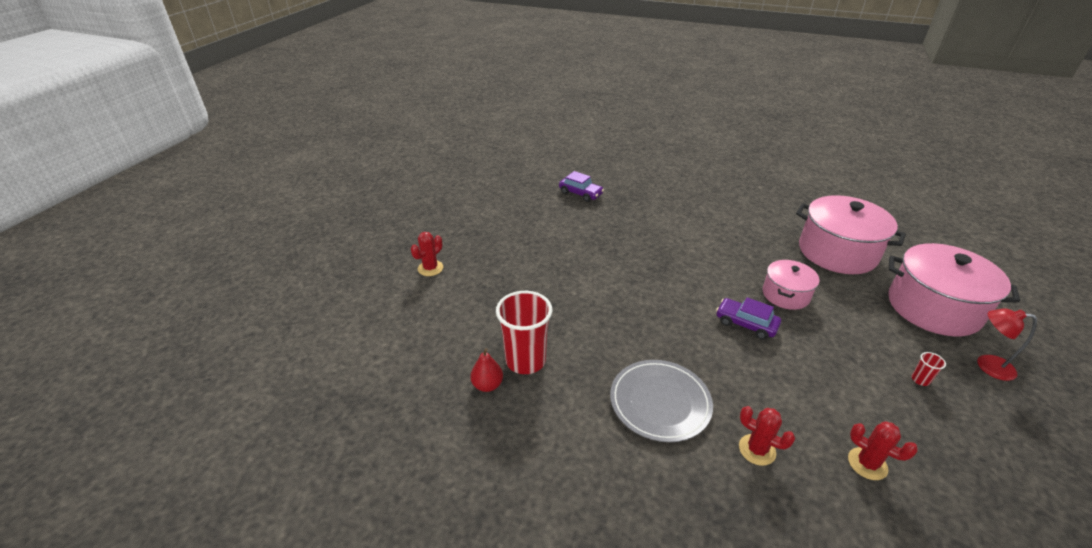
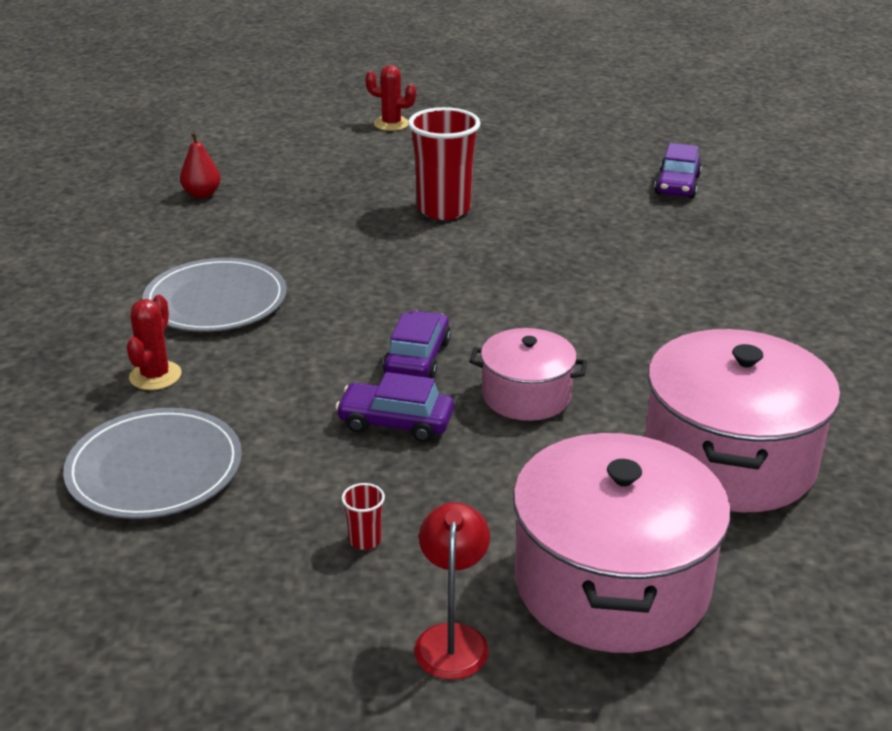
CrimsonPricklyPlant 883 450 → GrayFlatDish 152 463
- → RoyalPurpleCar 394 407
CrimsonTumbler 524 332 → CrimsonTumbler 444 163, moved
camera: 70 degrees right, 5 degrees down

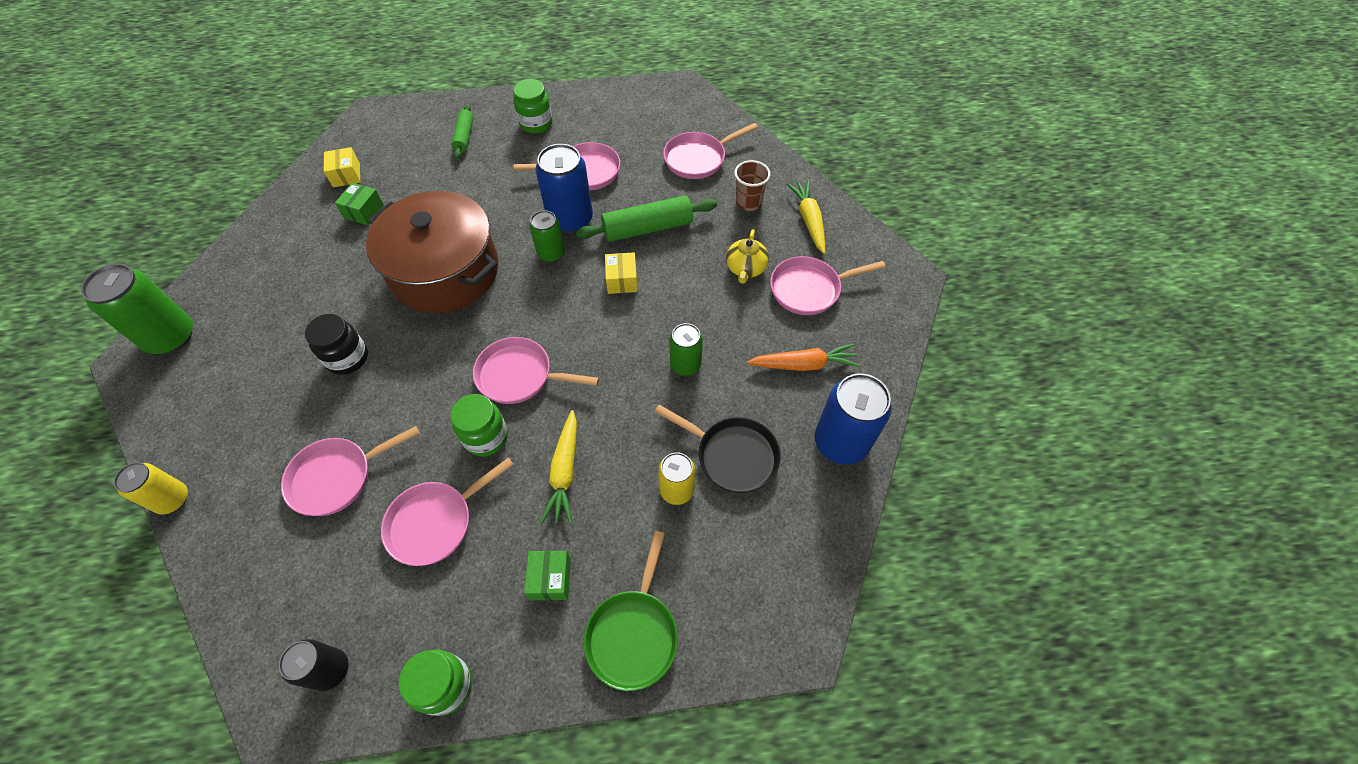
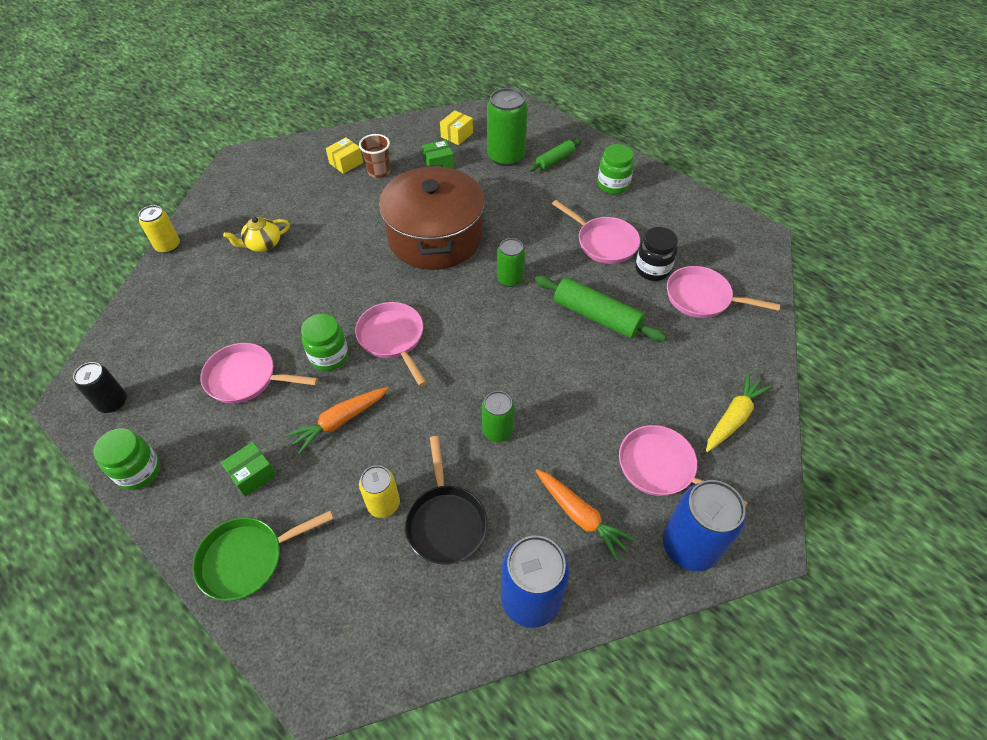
GoldenTeaPot 747 256 → GoldenTeaPot 256 234, moved
GoldenRootVegetable 559 467 → BrightOrangeRootVegetable 337 420
GoldenPackage 621 273 → GoldenPackage 344 155, moved
BrownTumbler 752 185 → BrownTumbler 374 156, moved
GreenCan 137 309 → GreenCan 507 127, moved
BlackJar 336 344 → BlackJar 656 254, moved
CobaltCan 564 188 → CobaltCan 704 525, moved
PinkSkillet 350 471 → -
camera: 50 degrees right, 5 degrees down

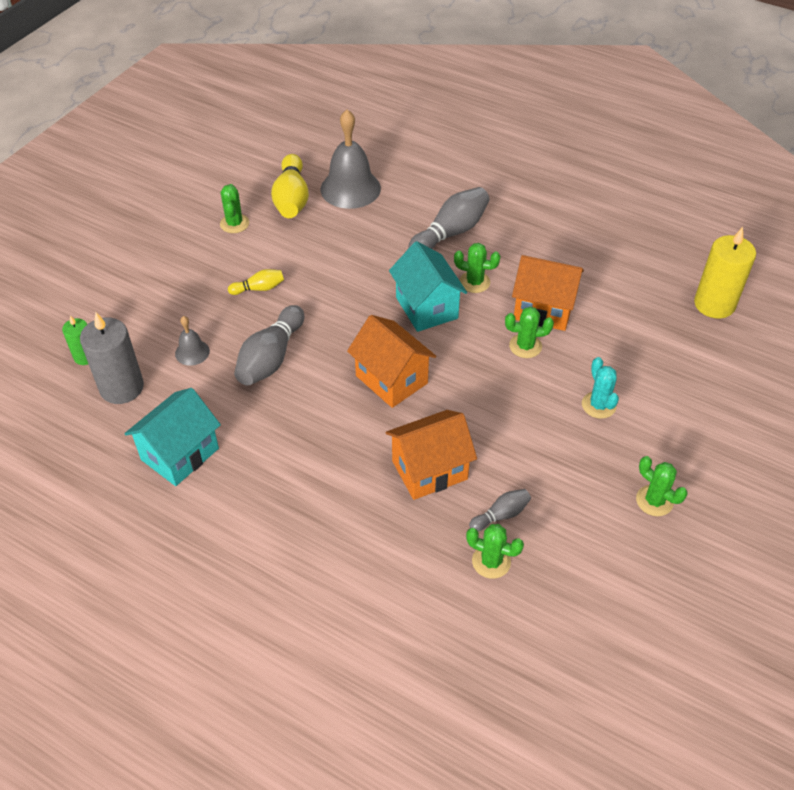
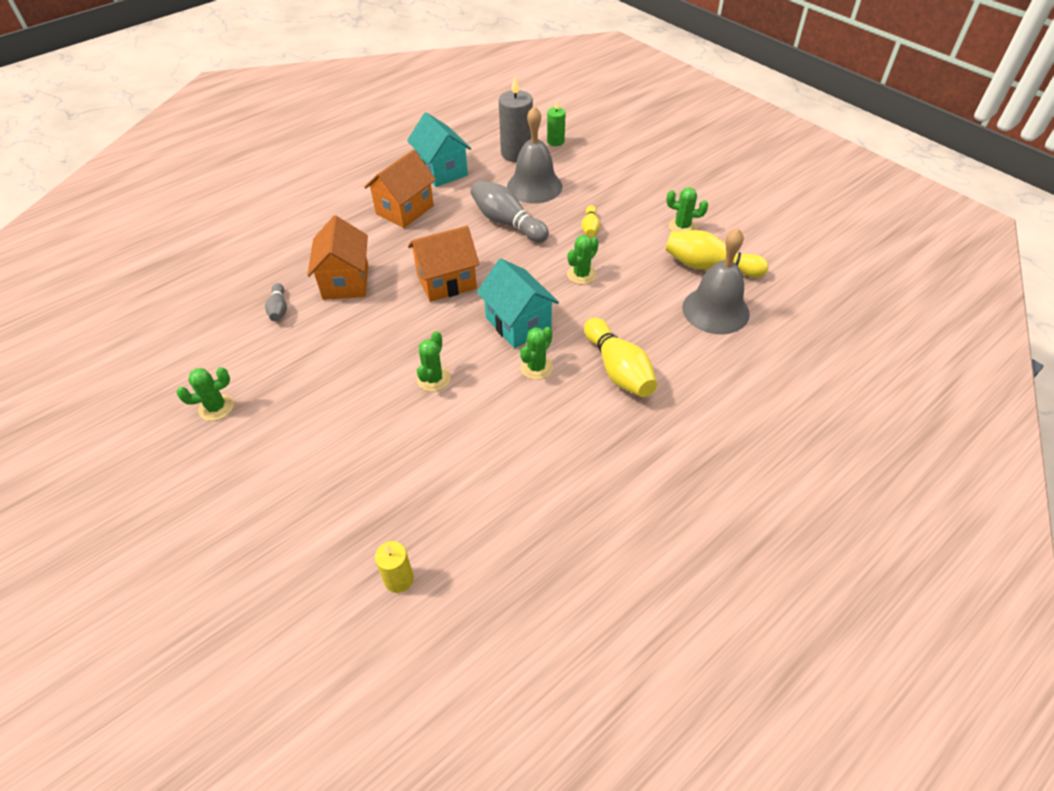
BrightOrangeHouse 548 293 → BrightOrangeHouse 400 189, moved
GoldenCandle 725 273 → GoldenCandle 394 567, x0.56
TealHouse 428 286 → TealHouse 518 303, 60 degrees clockwise
GrayHandBell 192 341 → GrayHandBell 534 154, x2.05
GreenPricklyPlant 495 551 → GreenPricklyPlant 583 260, moved
GraySkittle 449 218 → GoldenSkittle 620 357
TealPricklyPlant 600 388 → -
camera: 110 degrees right, 0 degrees up

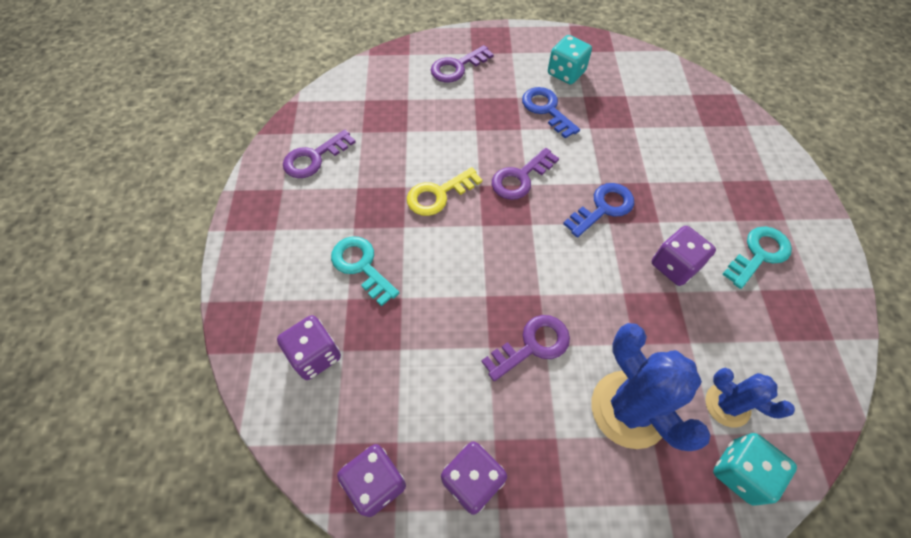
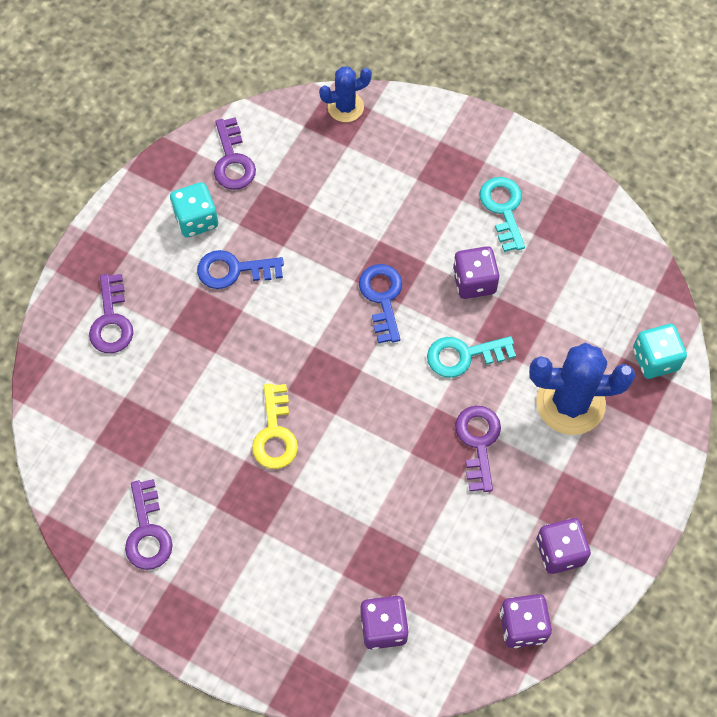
RoyalPurpleLatchkey 525 174 → RoyalPurpleLatchkey 235 153, moved
CobaltPricklyPlant 750 398 → CobaltPricklyPlant 345 94, moved
TealLatchkey 365 271 → TealLatchkey 471 357, moved
camera: 60 degrees left, 5 degrees up

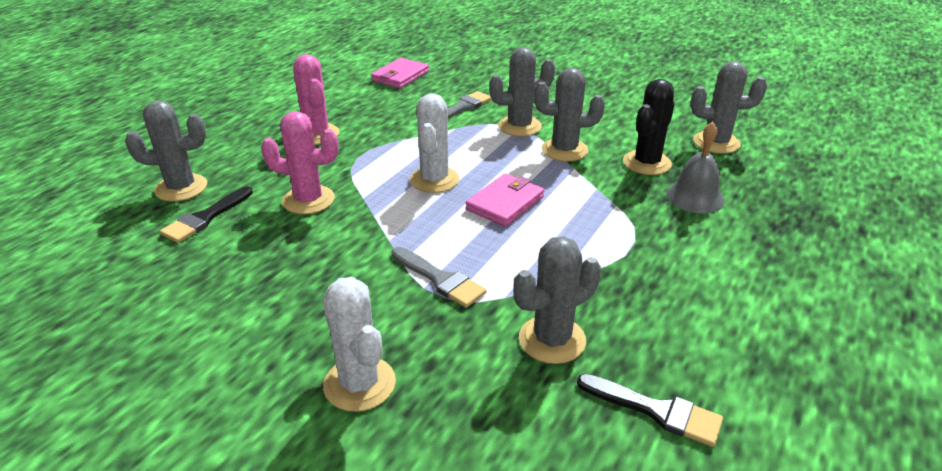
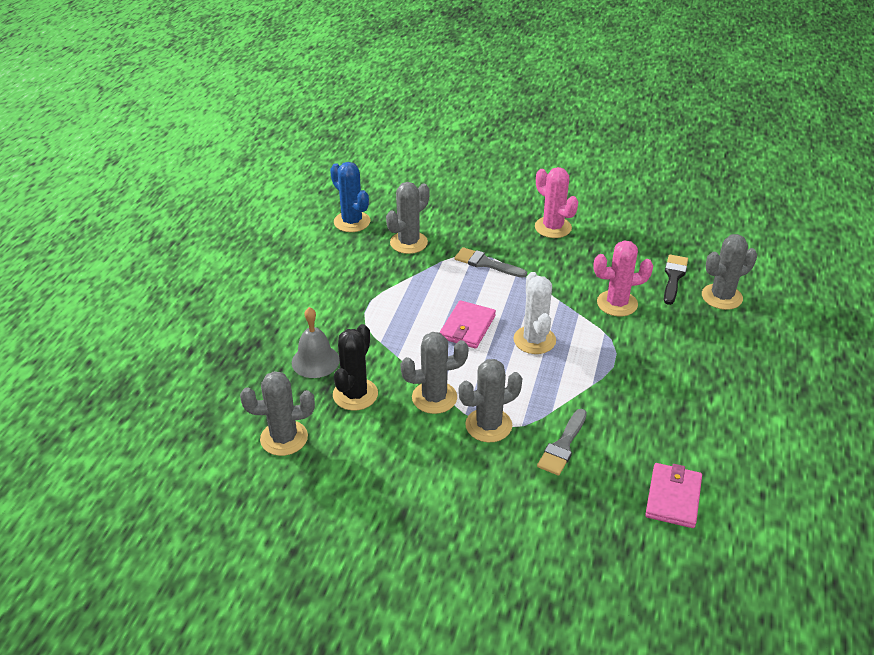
BlackPaintBrush 650 410 → CobaltPricklyPlant 350 197
PinkPricklyPlant 316 99 → PinkPricklyPlant 556 202, moved
SnowWhitePricklyPlant 359 344 → -
camera: 165 degrees right, 5 degrees up

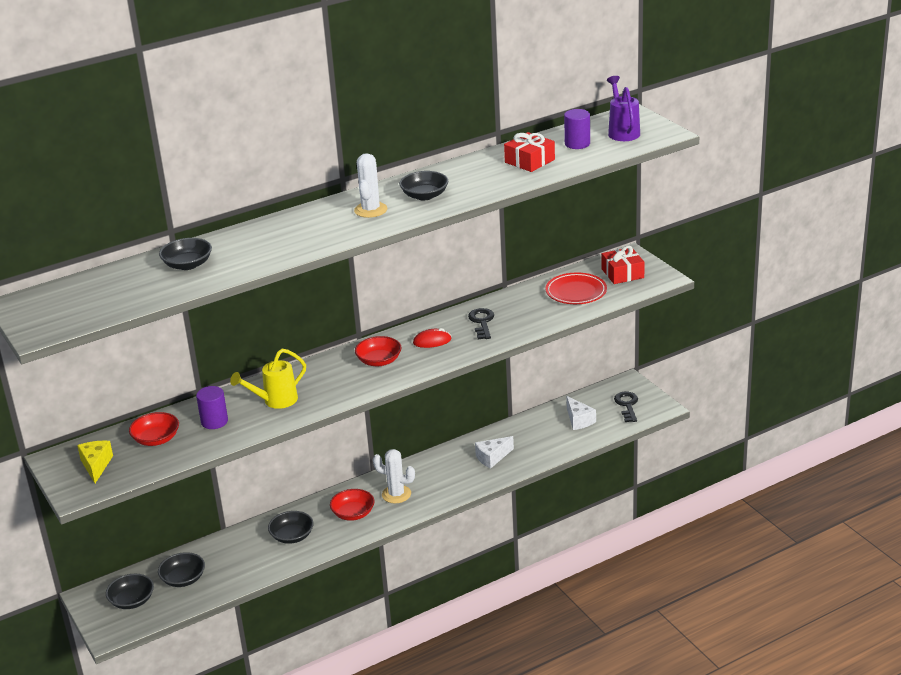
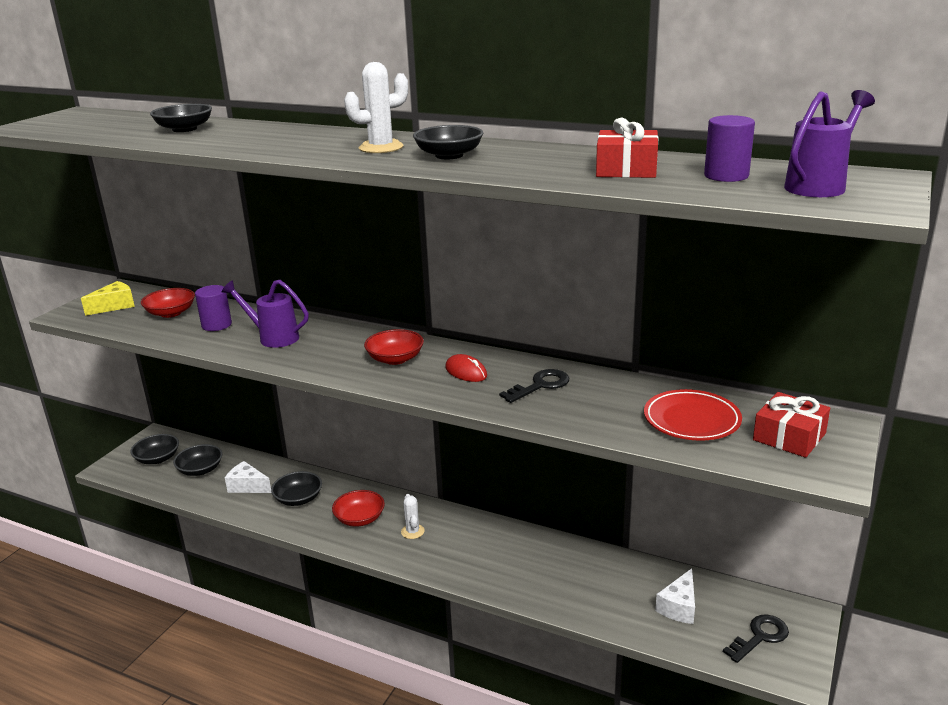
GoldenWateringPot 268 379 → RoyalPurpleWateringPot 265 314
SnowWhiteCheese 494 452 → SnowWhiteCheese 248 477, moved
SnowWhitePricklyPlant 394 476 → SnowWhitePricklyPlant 413 516, x0.66
camera: 55 degrees right, 5 degrees down

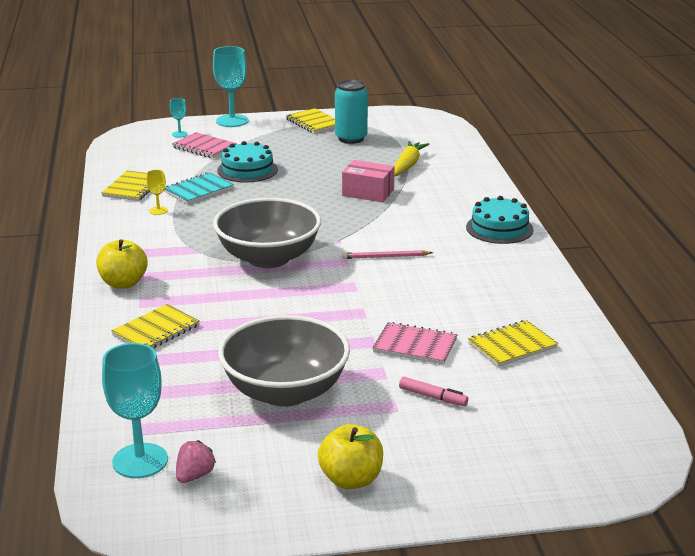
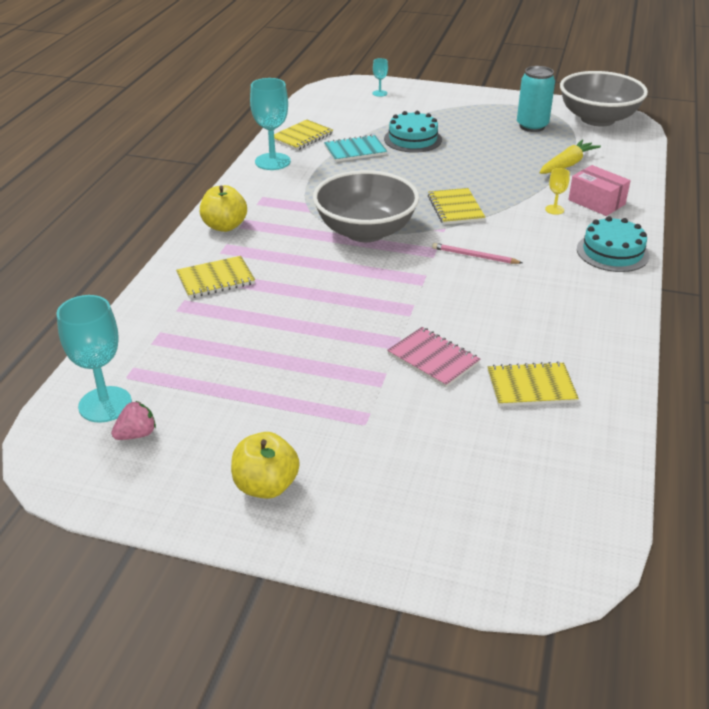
TealChalice 231 86 → TealChalice 270 124, moved
GoldenNotepad 310 121 → GoldenNotepad 456 206, moved
GoldenChalice 157 192 → GoldenChalice 557 191, moved
GrayDeepDish 284 361 → GrayDeepDish 604 99, moved
PinkPackage 368 181 → PinkPackage 599 190, moved
PinkNotepad 204 145 → -
PinkMarkerPen 433 391 → -
camera: 25 degrees right, 10 degrees up

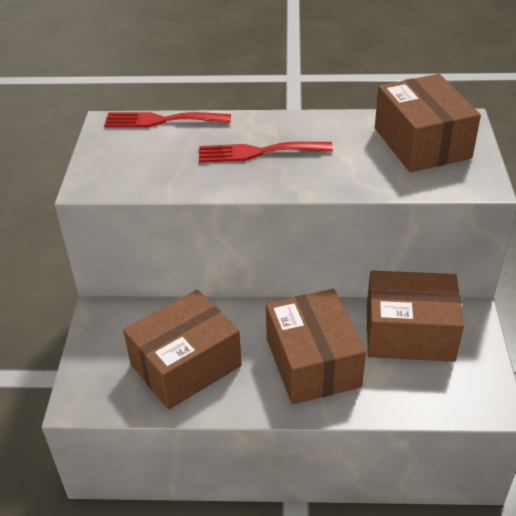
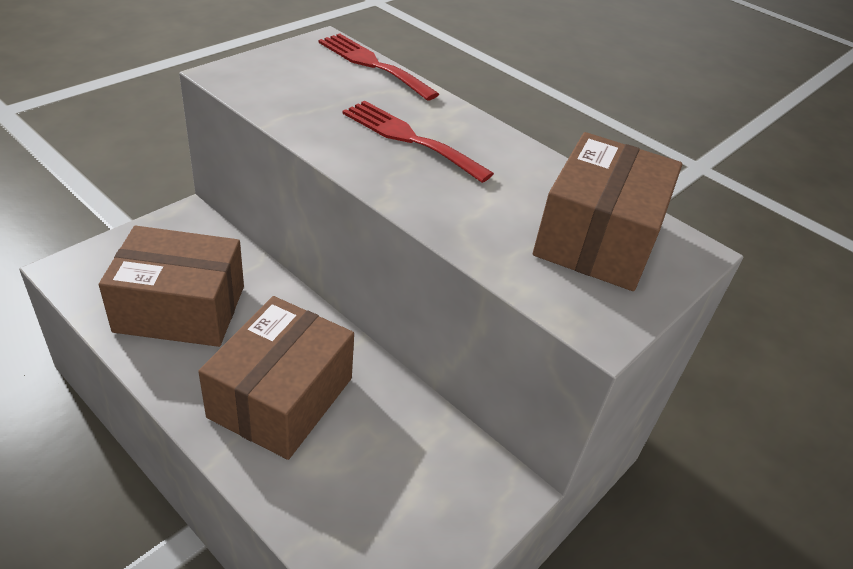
BrownPackage 415 316 → -
camera: 35 degrees right, 0 degrees up

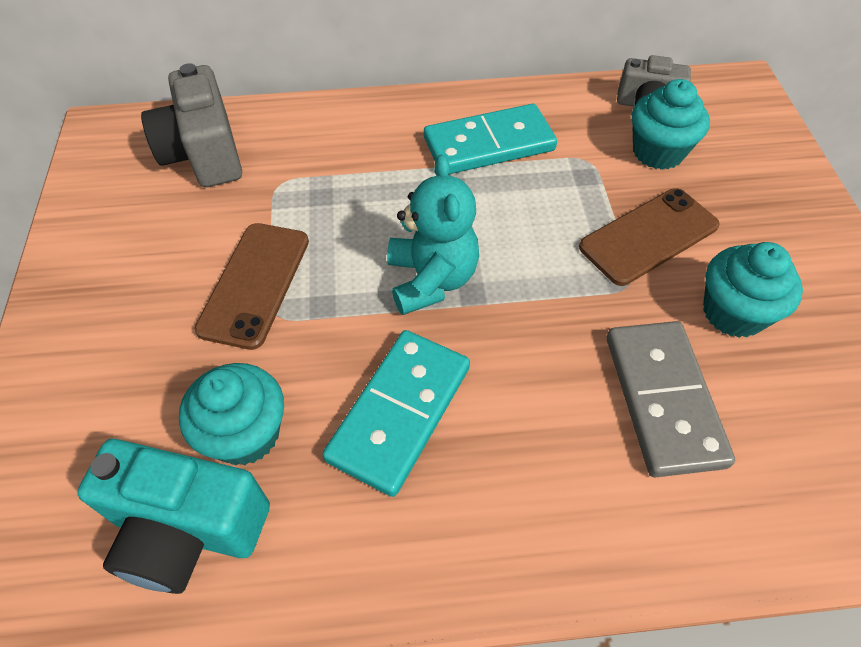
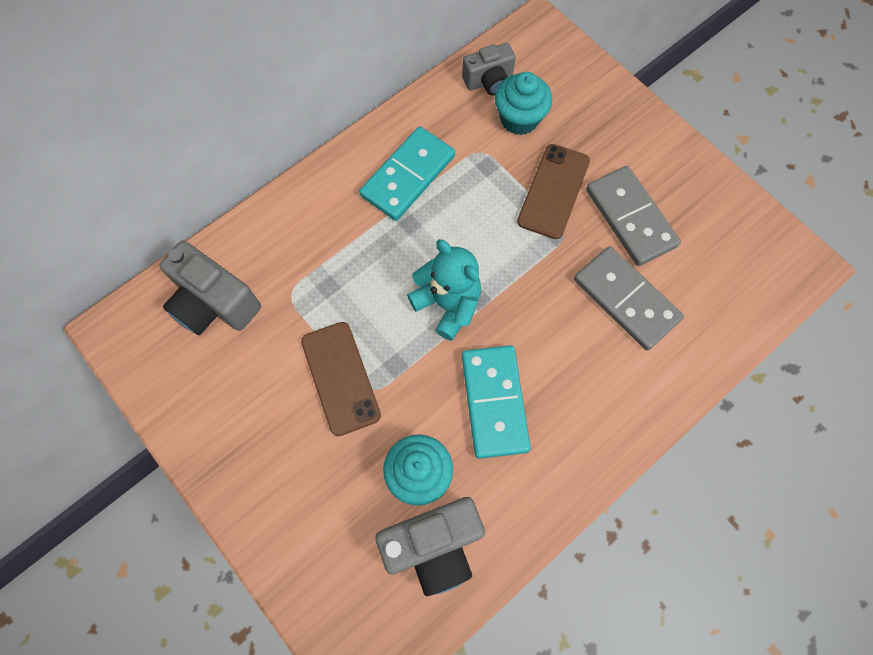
TealCamera 173 516 → GrayCamera 430 546
TealMuffin 753 290 → GrayDominoTile 633 216
camera: 35 degrees left, 15 degrees up

